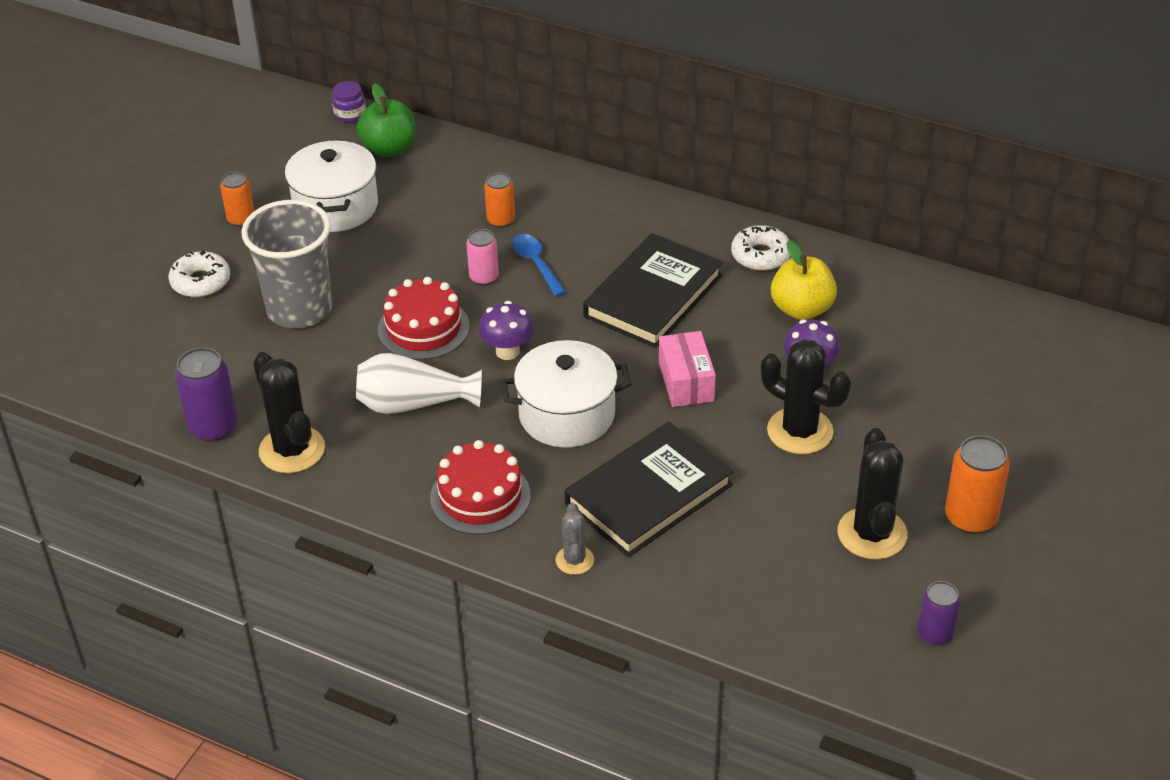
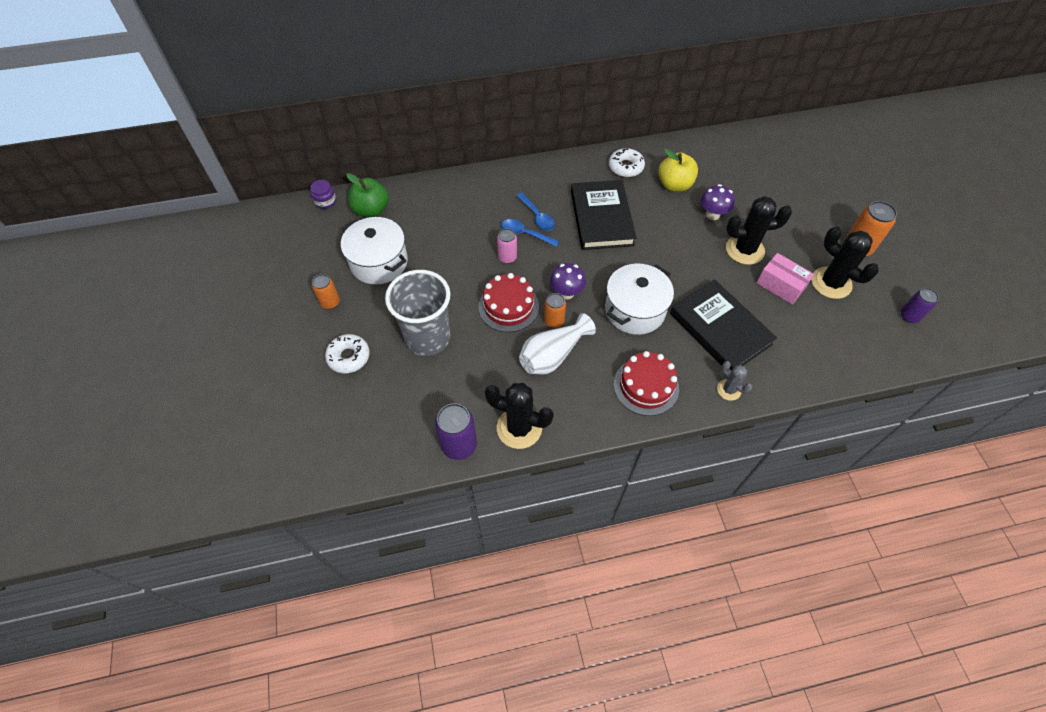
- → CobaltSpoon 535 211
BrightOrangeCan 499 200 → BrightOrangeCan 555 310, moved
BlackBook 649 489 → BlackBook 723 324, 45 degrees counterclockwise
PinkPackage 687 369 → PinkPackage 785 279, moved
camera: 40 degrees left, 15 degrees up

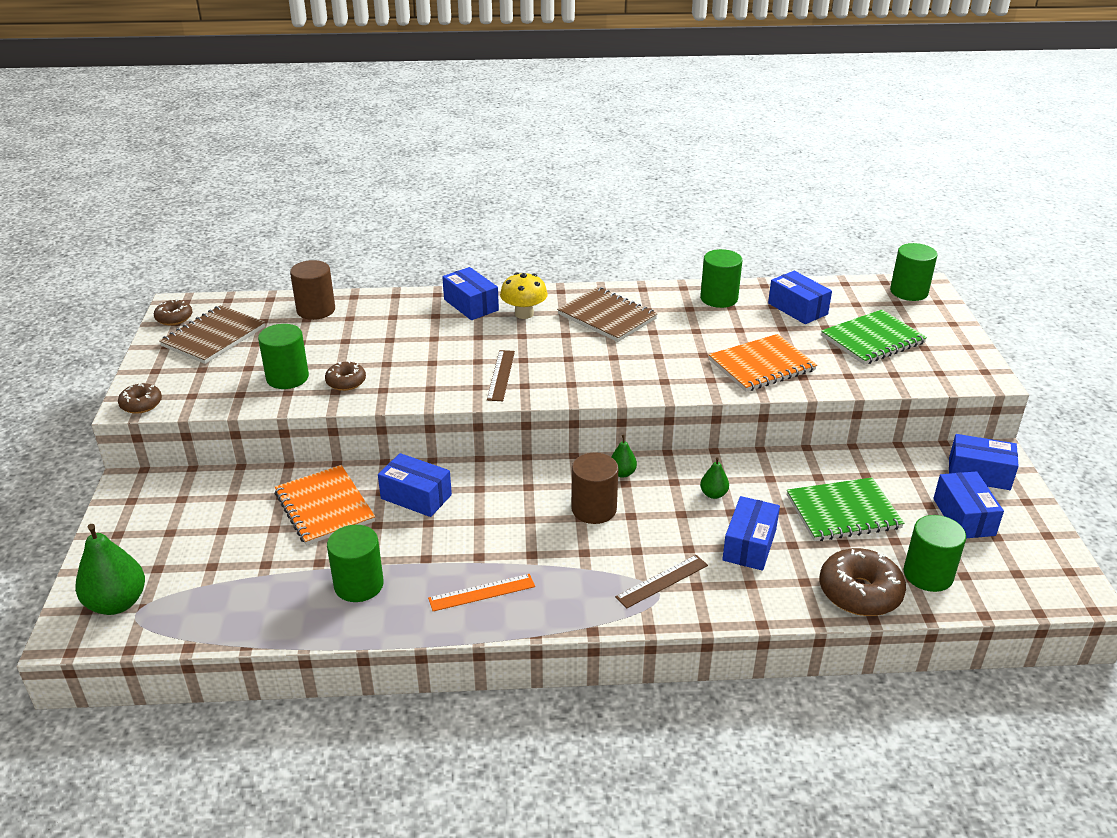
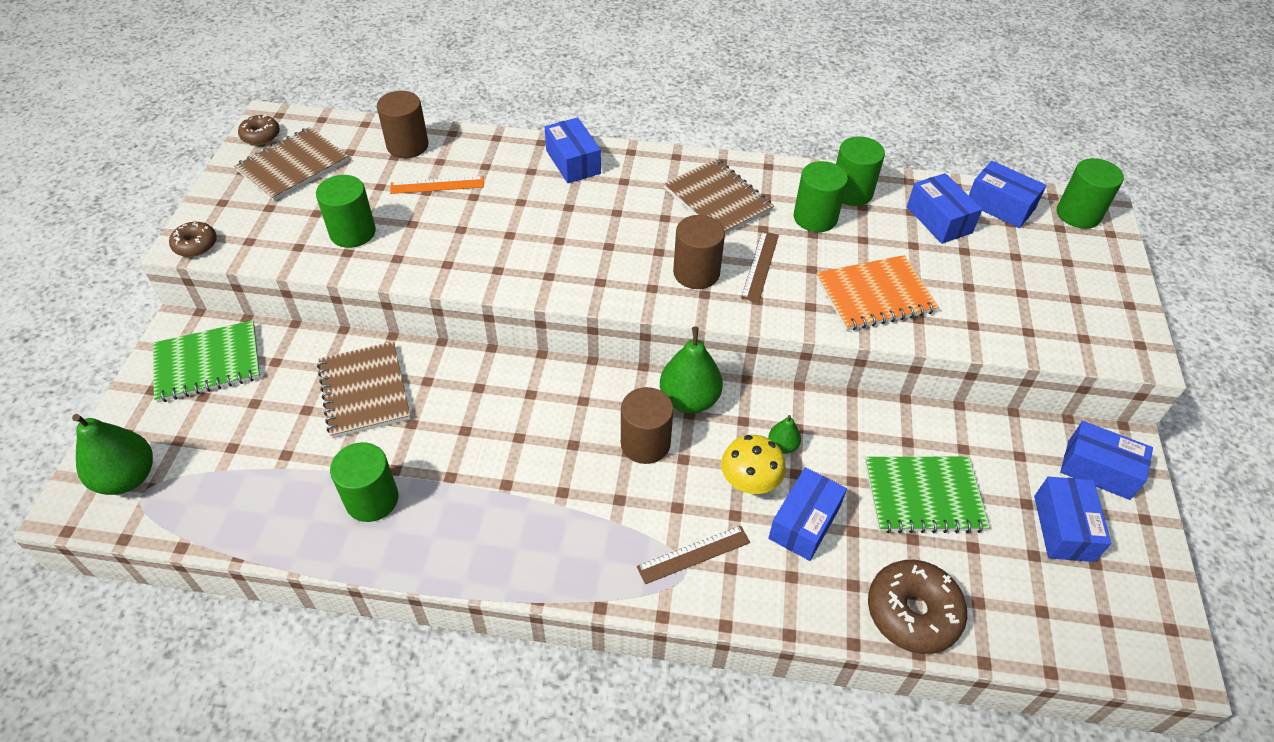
GreenNotepad 874 337 → GreenNotepad 206 361, moved
BrightOrangeNotepad 325 505 → BrownNotepad 364 389
BrightOrangeStraightedge 481 592 → BrightOrangeStraightedge 437 185, moved
GreenPearFruit 624 456 → GreenPearFruit 691 370, x1.99
- → BrownSolidCylinder 699 252
GoldenFungus 524 295 → GoldenFungus 753 464, moved
BrownStraightedge 501 375 → BrownStraightedge 760 266, moved
GreenSolidCylinder 934 553 → GreenSolidCylinder 821 196, moved
CobaltPackage 415 485 → CobaltPackage 1008 194, moved
BrownDonut 345 376 → -
camera: 10 degrees right, 15 degrees up

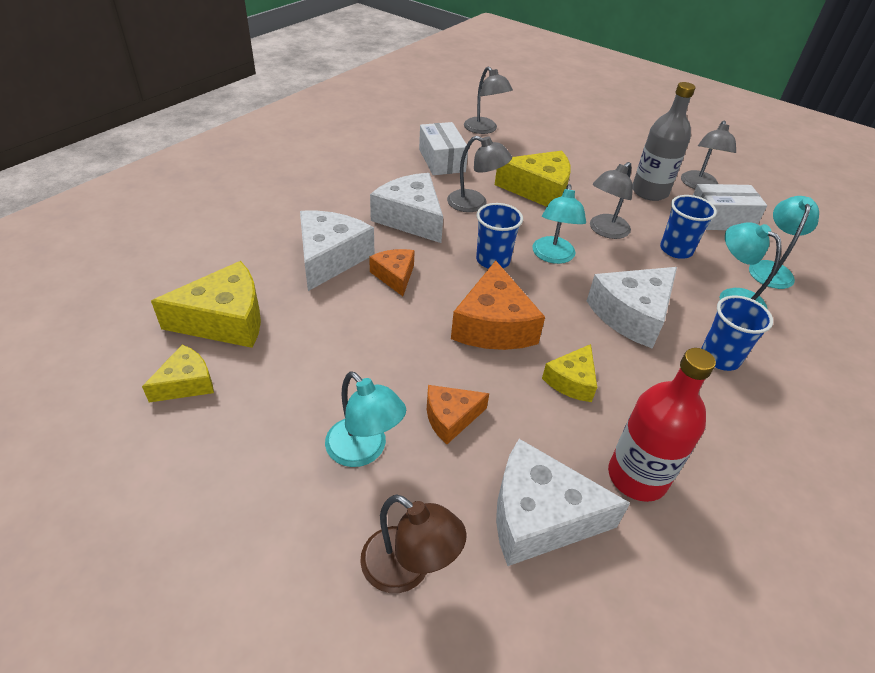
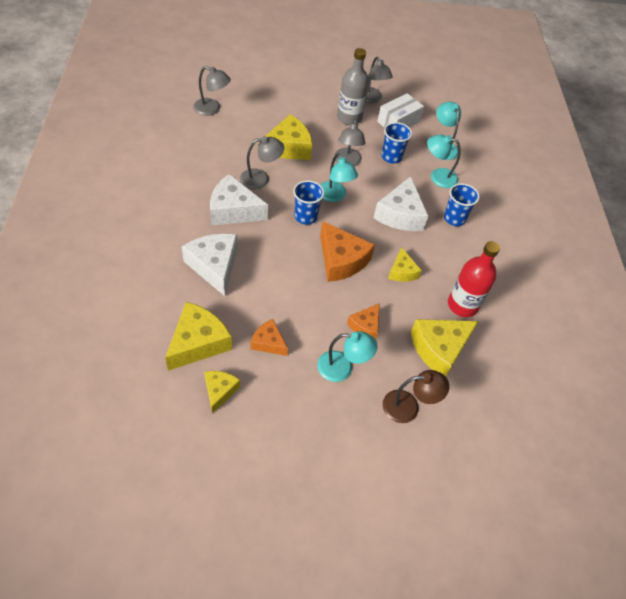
BrightOrangeCheese 392 272 → BrightOrangeCheese 269 337, moved
SnowWhiteCheese 563 502 → GoldenCheese 444 347
SnowWhitePackage 443 148 → -
camera: 40 degrees left, 10 degrees up

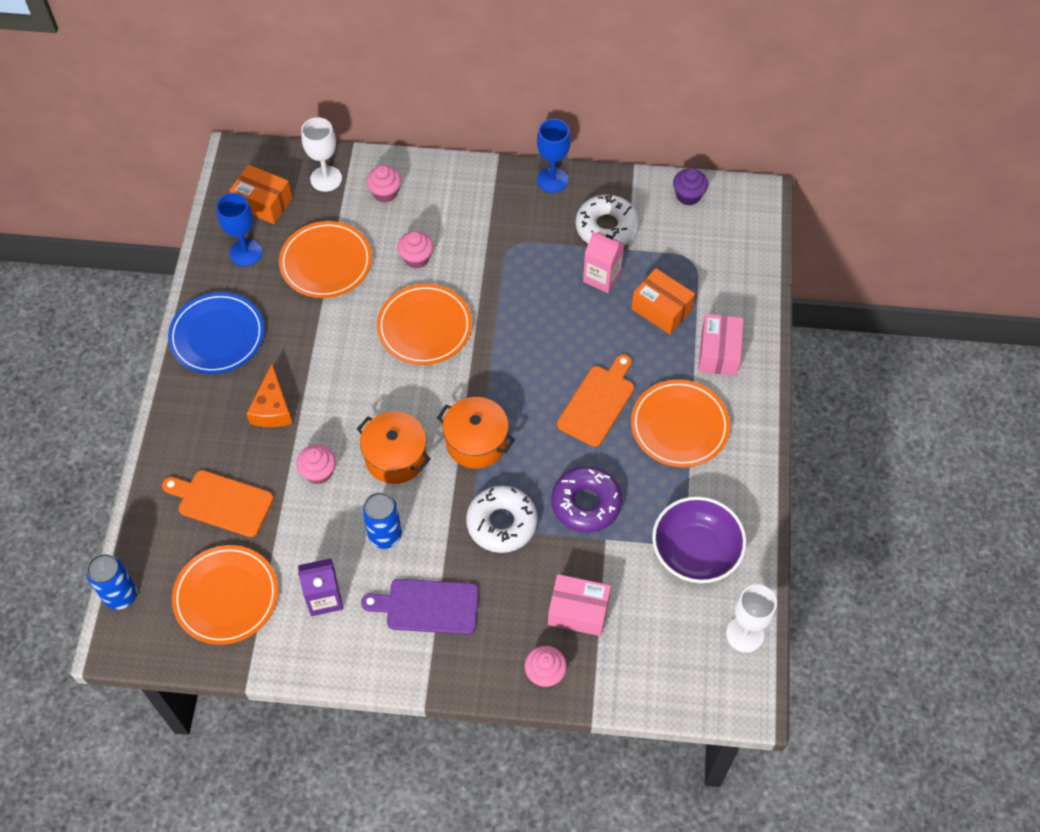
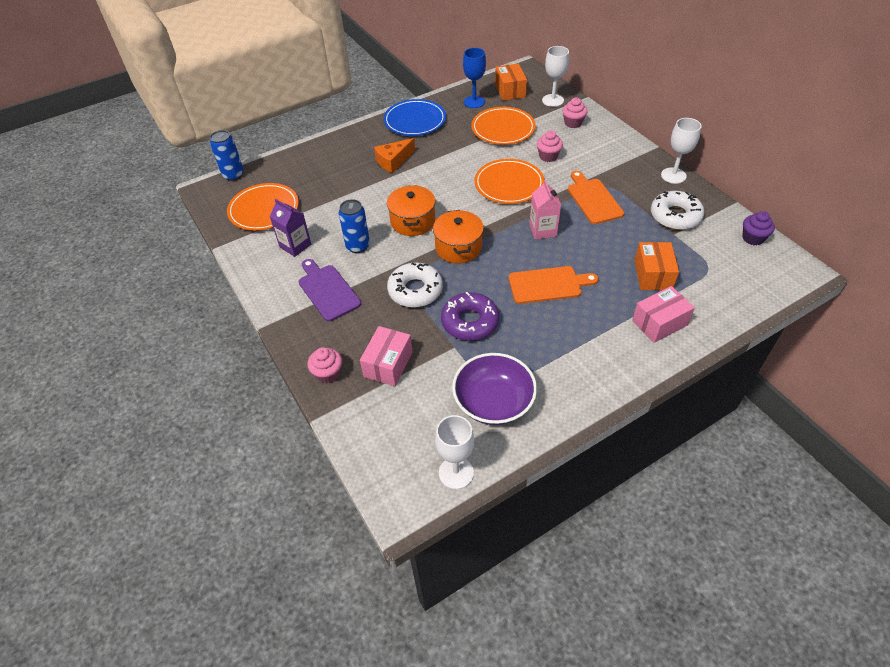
PinkPackage 579 605 → PinkPackage 386 356, 45 degrees clockwise
PinkJuiceCarton 603 262 → PinkJuiceCarton 545 209, moved
BrightOrangeCuttingBoard 218 503 → BrightOrangeCuttingBoard 596 197, moved
CobaltChalice 554 156 → SnowWhiteChalice 681 151
PinkMuffin 316 464 → -
BrightOrangeFlatDish 680 423 → -
camera: 55 degrees right, 10 degrees down

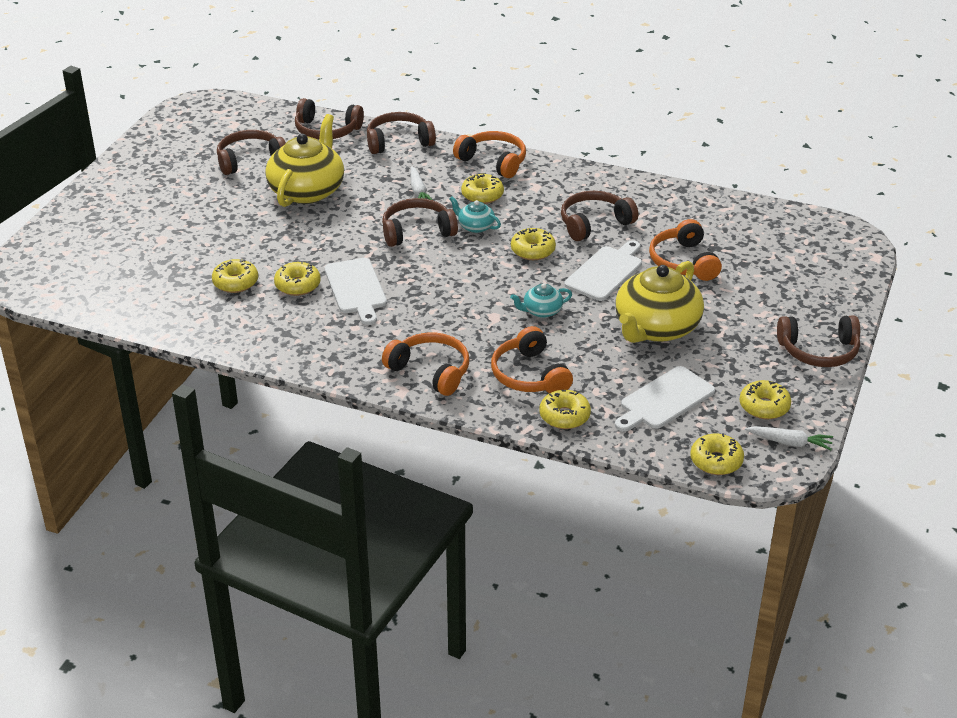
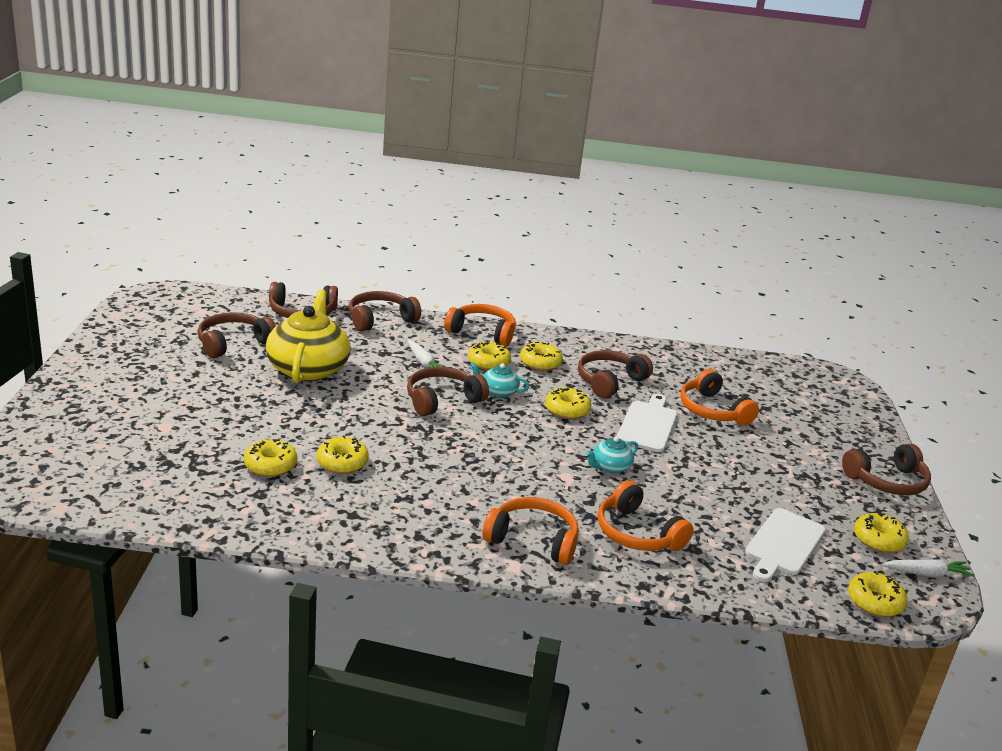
GoldenDonut 565 409 → GoldenDonut 541 356, moved
SnowWhiteCuttingBoard 355 291 → -
GoldenTeaPot 659 302 → -
camera: 20 degrees left, 10 degrees down

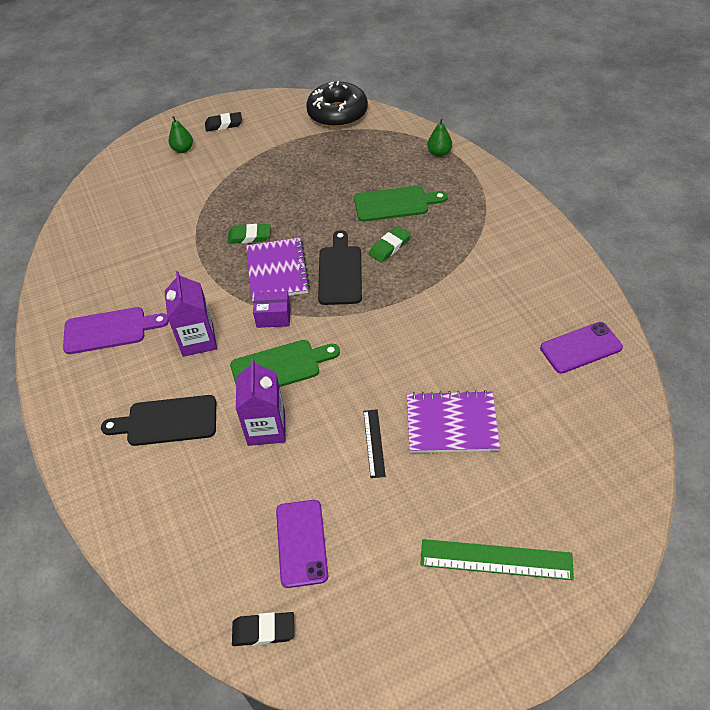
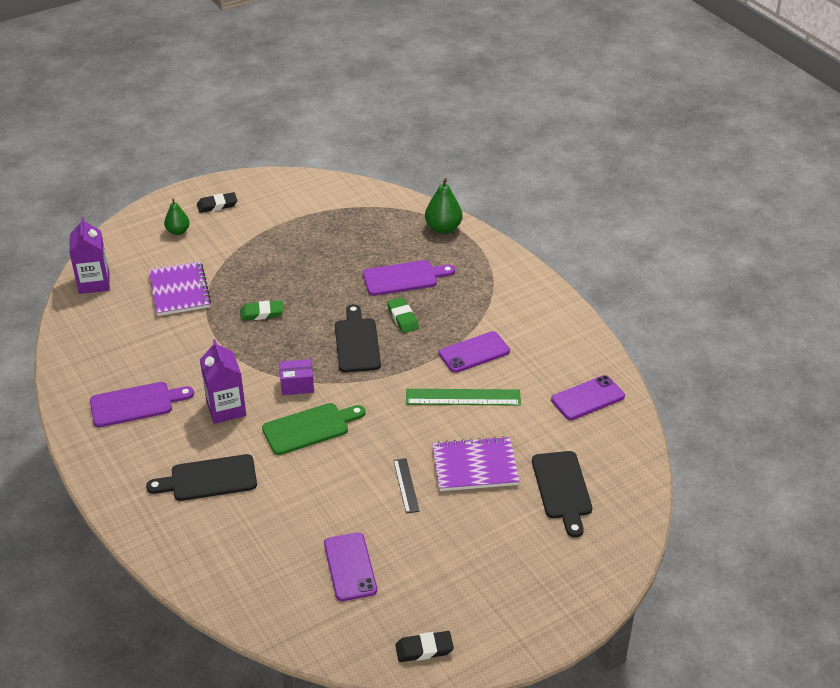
RoyalPurpleJuiceCarton 261 402 → RoyalPurpleJuiceCarton 89 255, moved
RoyalPurpleNotepad 278 269 → RoyalPurpleNotepad 180 288, moved
GreenCuttingBoard 401 204 → RoyalPurpleCuttingBoard 409 278
GreenPencilEraser 390 244 → GreenPencilEraser 403 315, 60 degrees counterclockwise
BlackPencilEraser 263 629 → BlackPencilEraser 424 646, moved
GreenStraightedge 497 559 → GreenStraightedge 463 397, moved
GreenPearFruit 439 138 → GreenPearFruit 443 206, x1.51
- → RoyalPurpleSmartphone 474 352
- → BlackCuttingBoard 562 494
BlackDonut 337 104 → -
camera: 10 degrees left, 10 degrees down

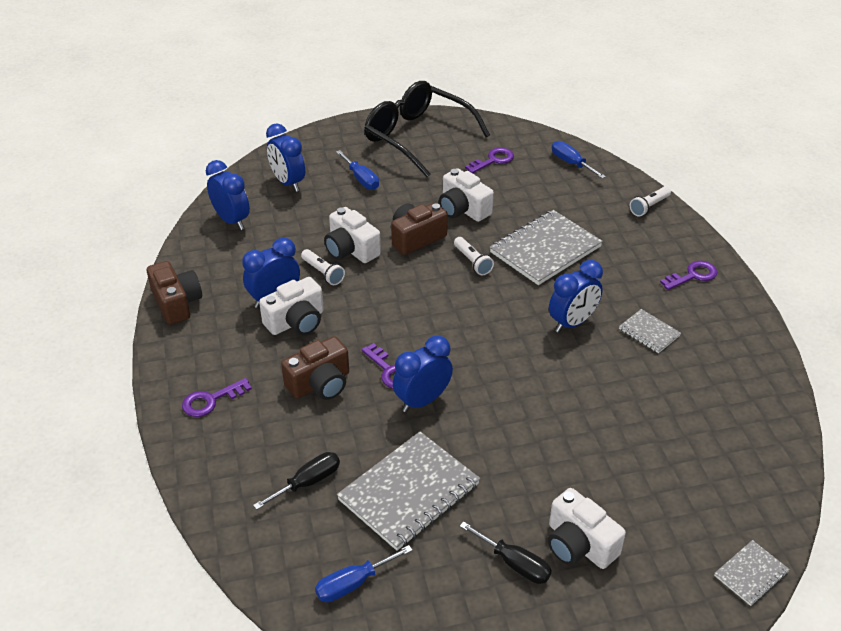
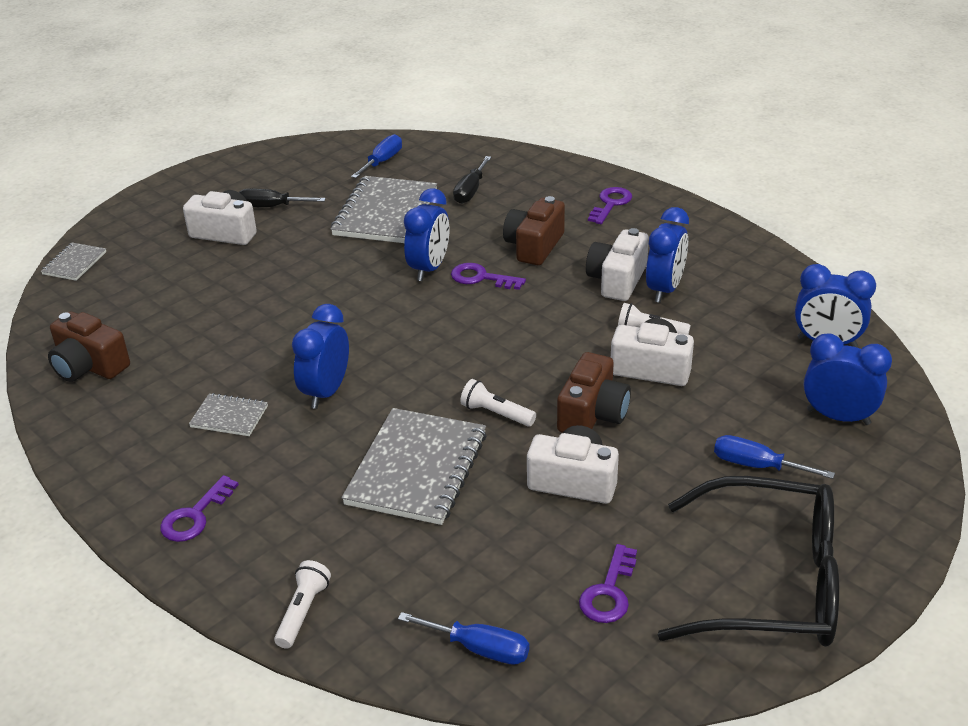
BrownCamera 174 293 → BrownCamera 89 347, moved
camera: 150 degrees right, 5 degrees down

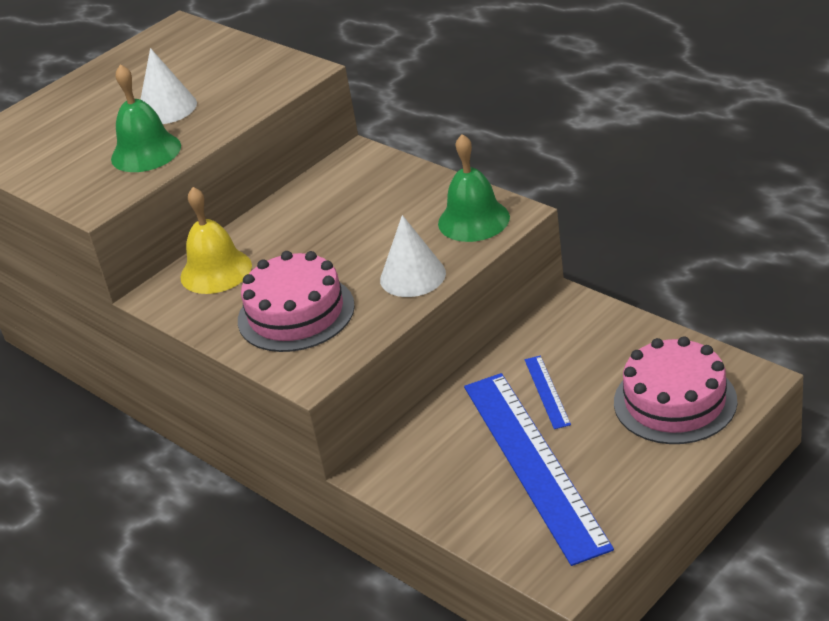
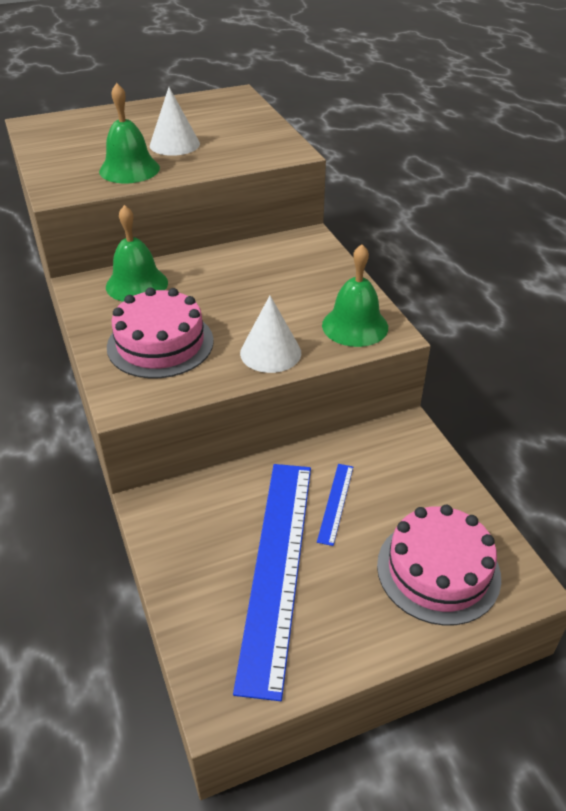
GoldenHandBell 216 240 → GreenHandBell 137 253
camera: 20 degrees right, 5 degrees up

